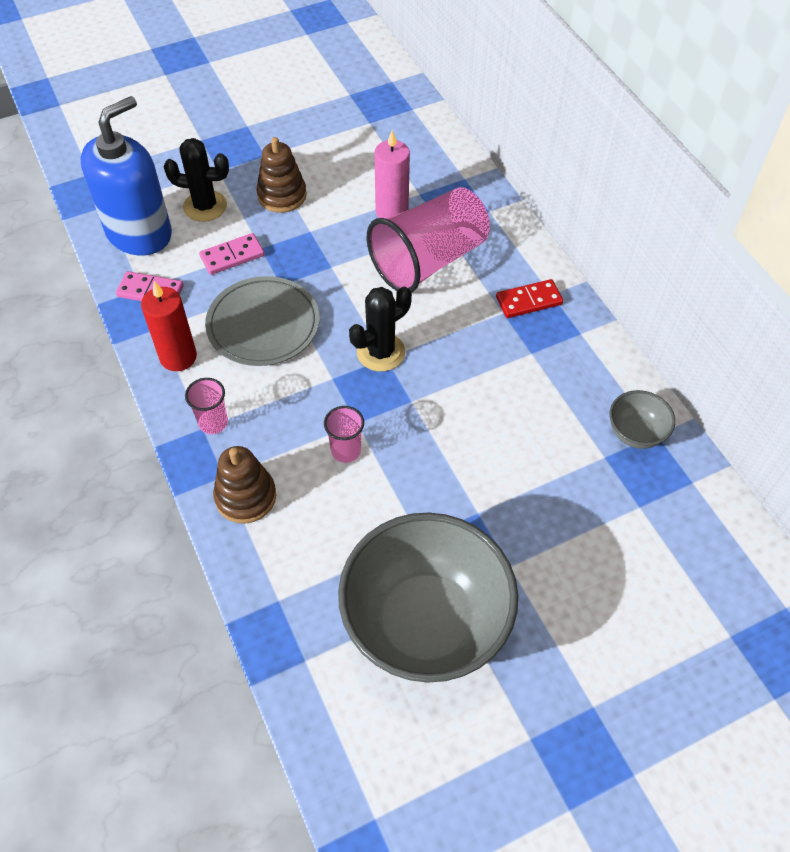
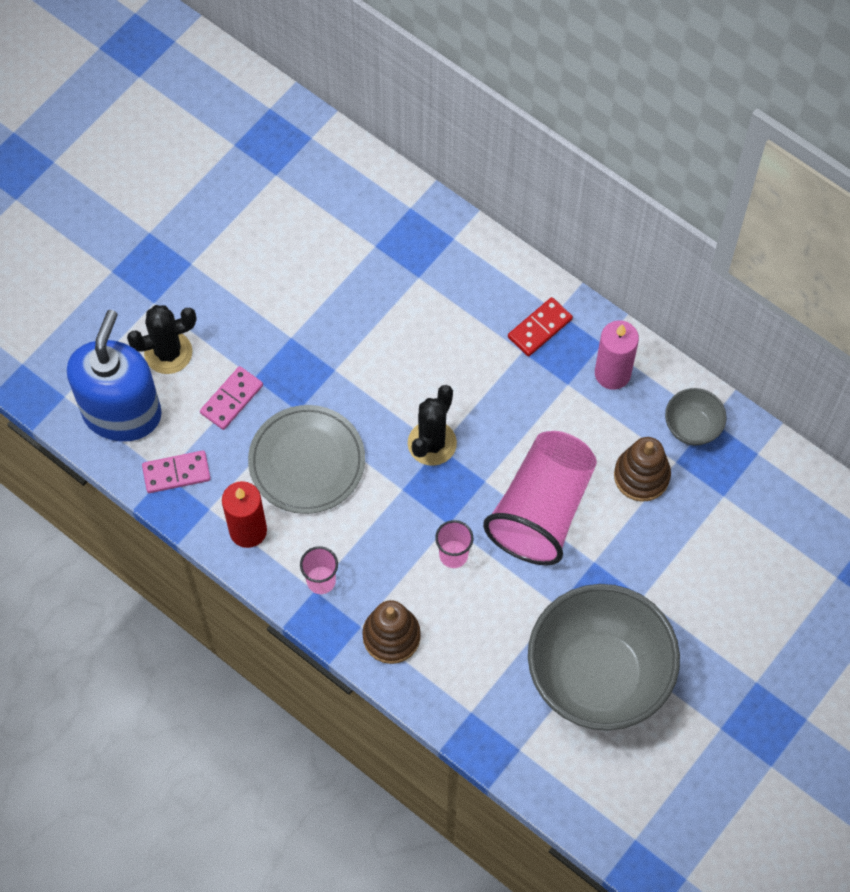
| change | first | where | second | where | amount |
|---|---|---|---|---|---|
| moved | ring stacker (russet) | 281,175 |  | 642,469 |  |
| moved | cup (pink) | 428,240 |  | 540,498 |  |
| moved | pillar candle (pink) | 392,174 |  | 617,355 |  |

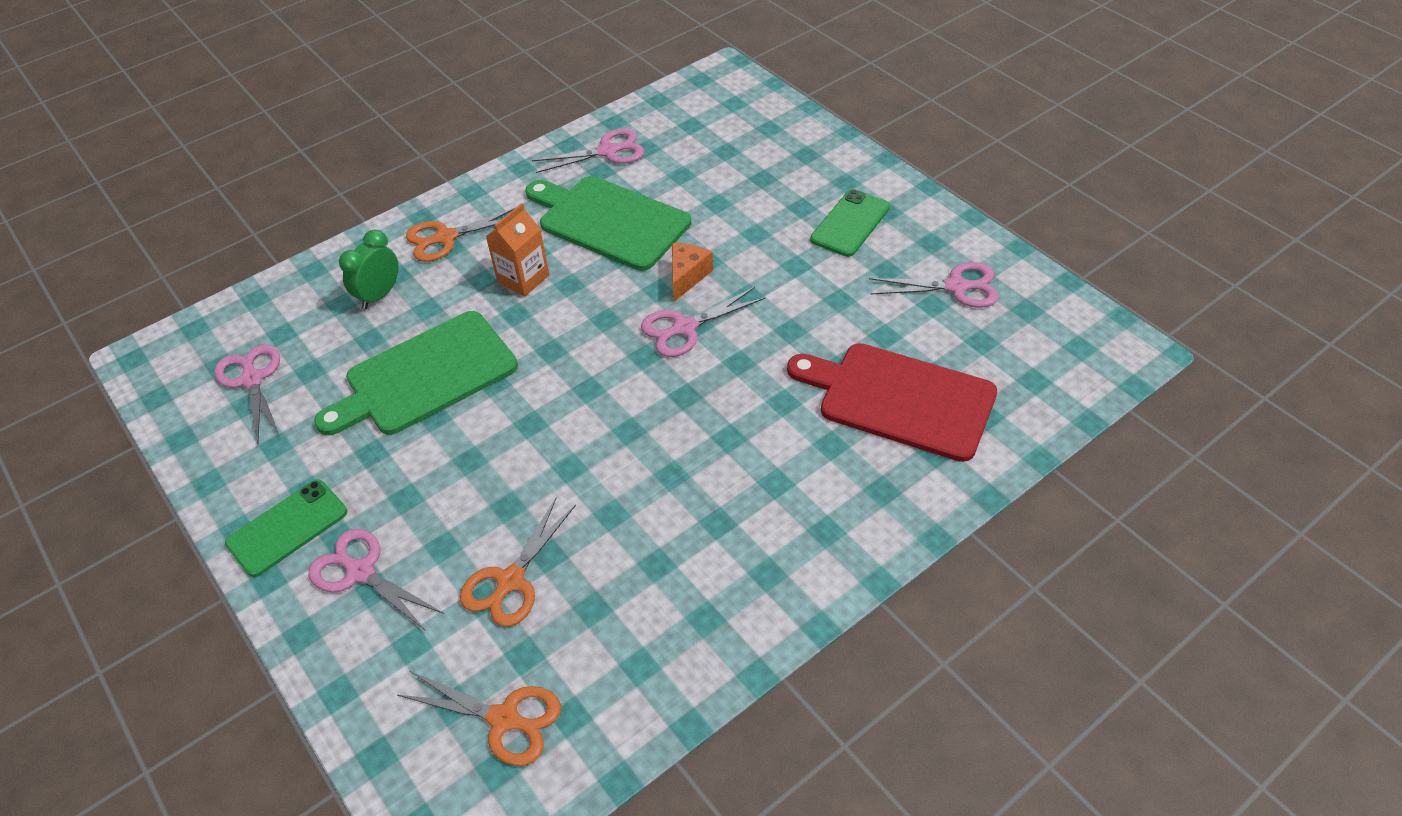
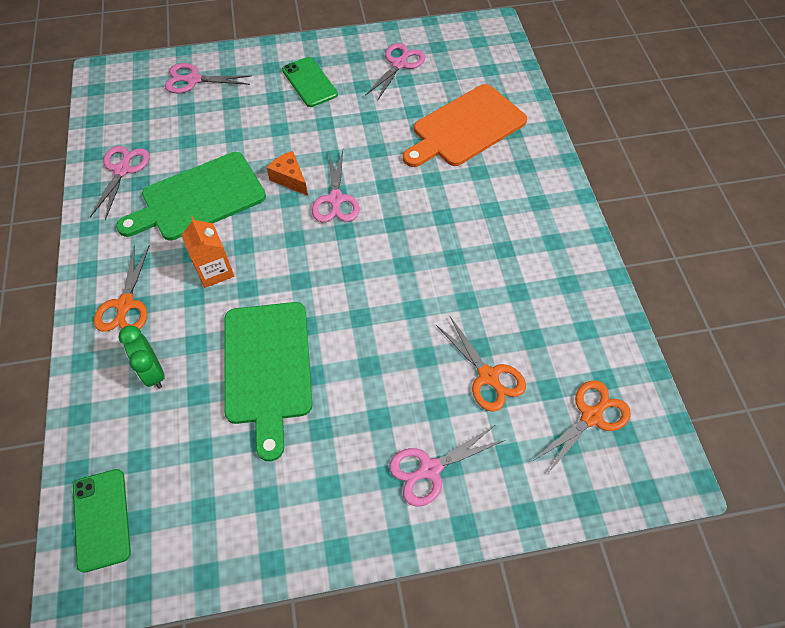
| change | first | where | second | where | amount |
|---|---|---|---|---|---|
| moved | shears (pink) | 247,393 |  | 208,78 |  |
| moved | mobile phone (green) | 286,528 |  | 102,521 |  |
| recoloured | cutting board (red) | 892,402 | cutting board (orange) | 465,125 |  |

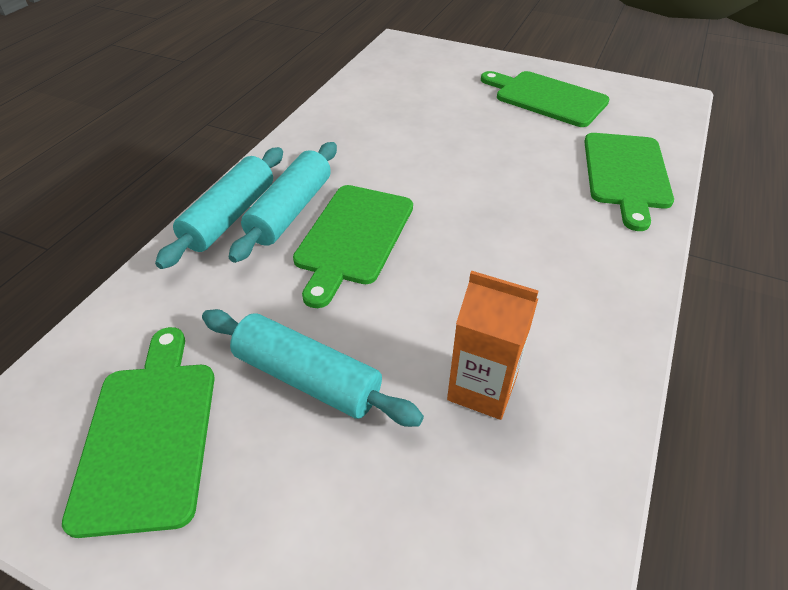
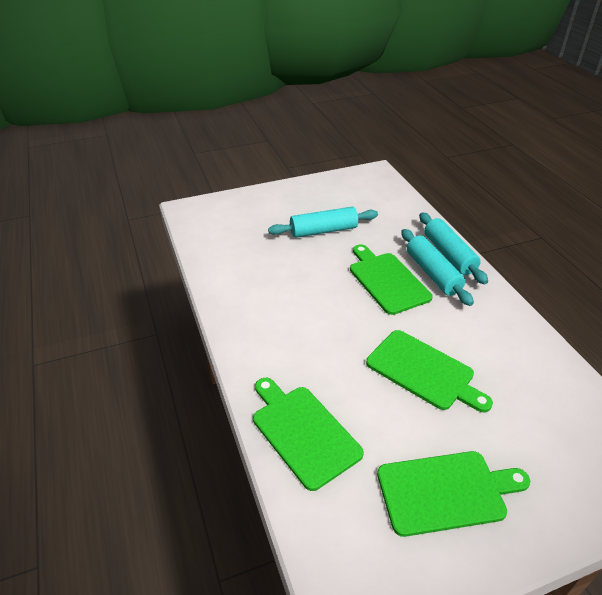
| change | first | where | second | where | amount |
|---|---|---|---|---|---|
| moved | cutting board (green) | 138,432 |  | 429,371 |  |
| removed | milk carton (orange) | 492,345 |  |  |  |

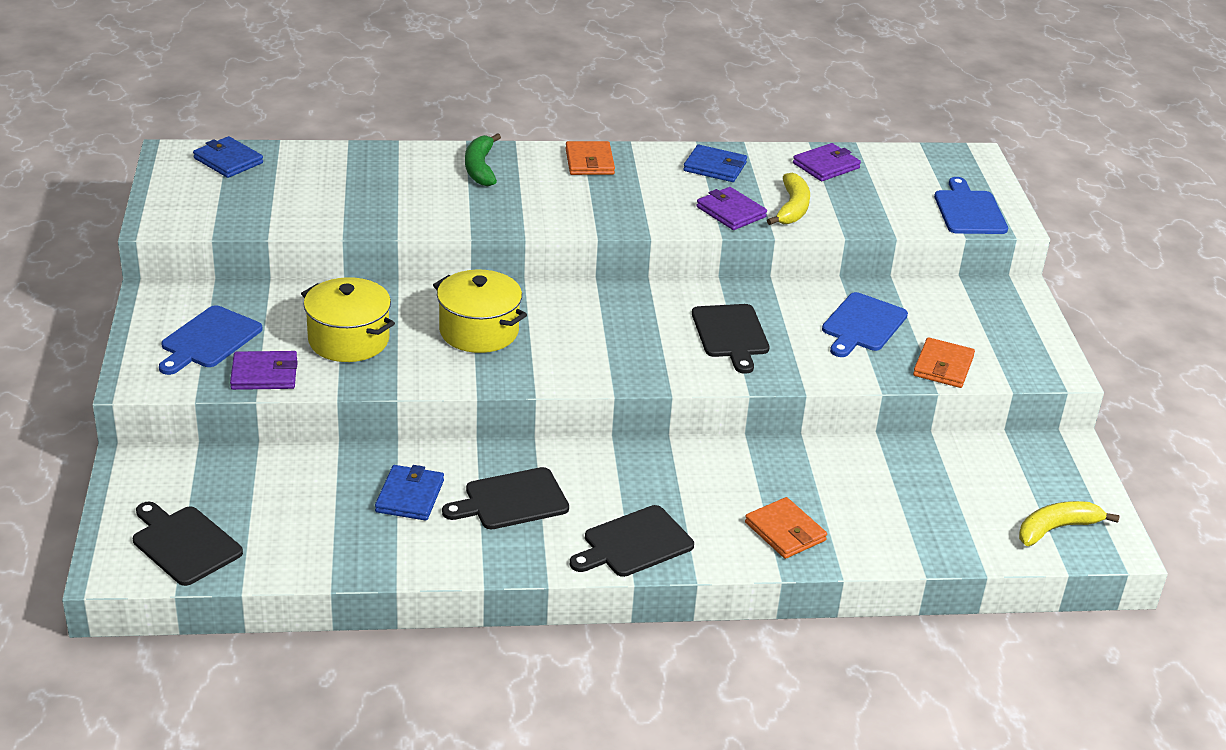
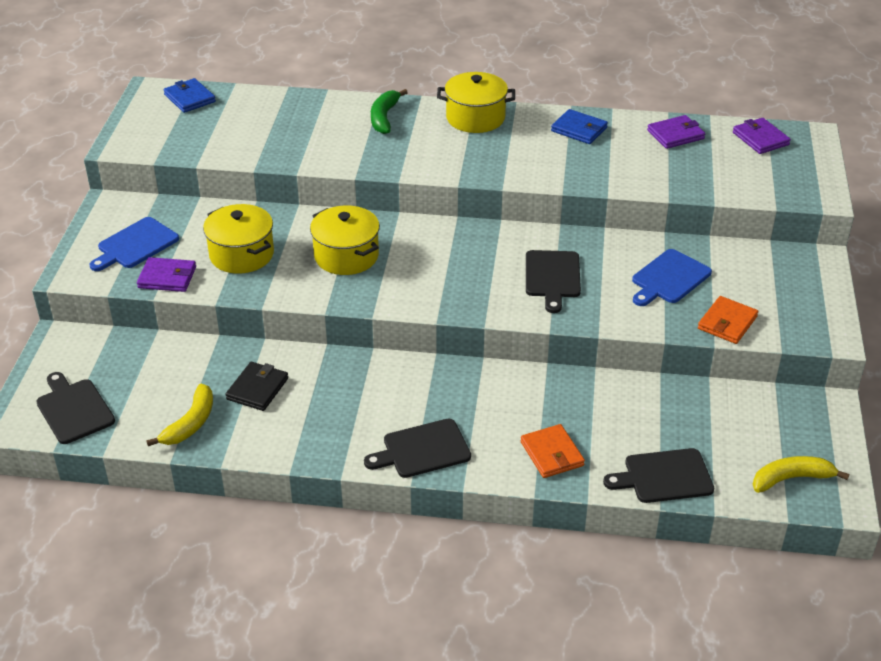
| change | first | where | second | where | amount |
|---|---|---|---|---|---|
| recoloured | billfold (blue) | 409,493 | billfold (ebony) | 256,386 |  |
| moved | cutting board (ebony) | 505,498 |  | 658,475 |  |
| replaced | billfold (orange) | 590,158 | pot (bright yellow) | 476,102 |  |
| moved | billfold (violet) | 731,208 |  | 762,136 |  |
| moved | banana fruit (bright yellow) | 788,199 |  | 179,415 |  |
| removed | cutting board (blue) | 971,205 |  |  |  |

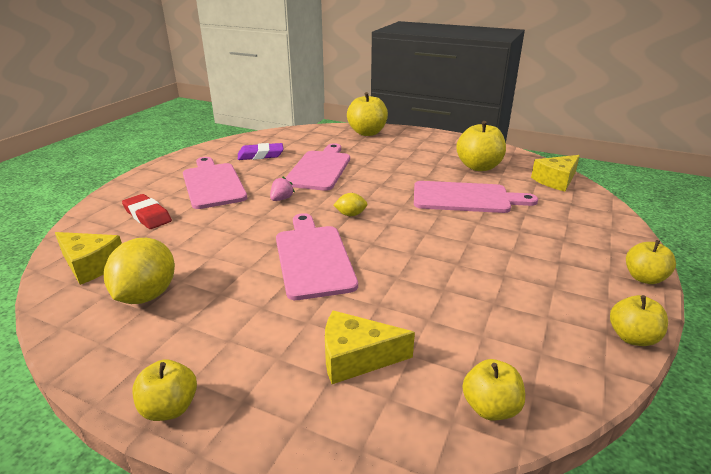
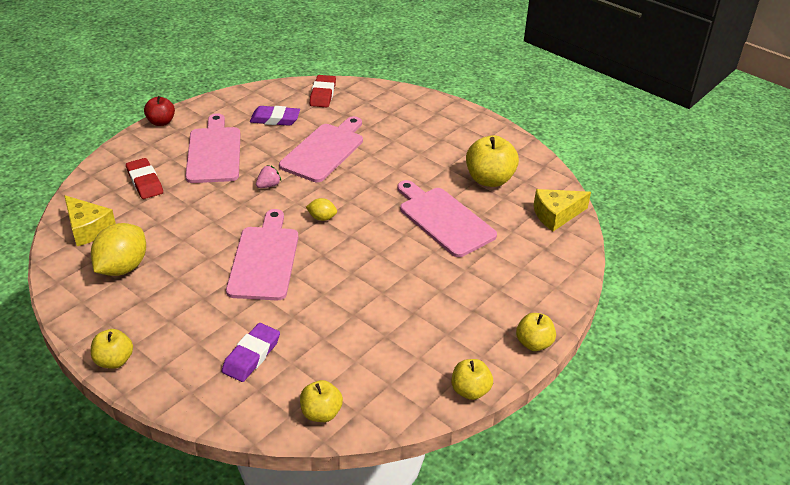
| change | first | where | second | where | amount |
|---|---|---|---|---|---|
| replaced | cheese wedge (bright yellow) | 370,347 | pencil eraser (violet) | 251,352 |  |
| removed | apple fruit (bright yellow) | 367,114 |  |  |  |
| turned | cutting board (pink) | 476,197 |  | 447,218 | 150 degrees counterclockwise |
| added |  |  | apple fruit (red) | 159,111 |  |
| added |  |  | pencil eraser (red) | 323,91 |  |

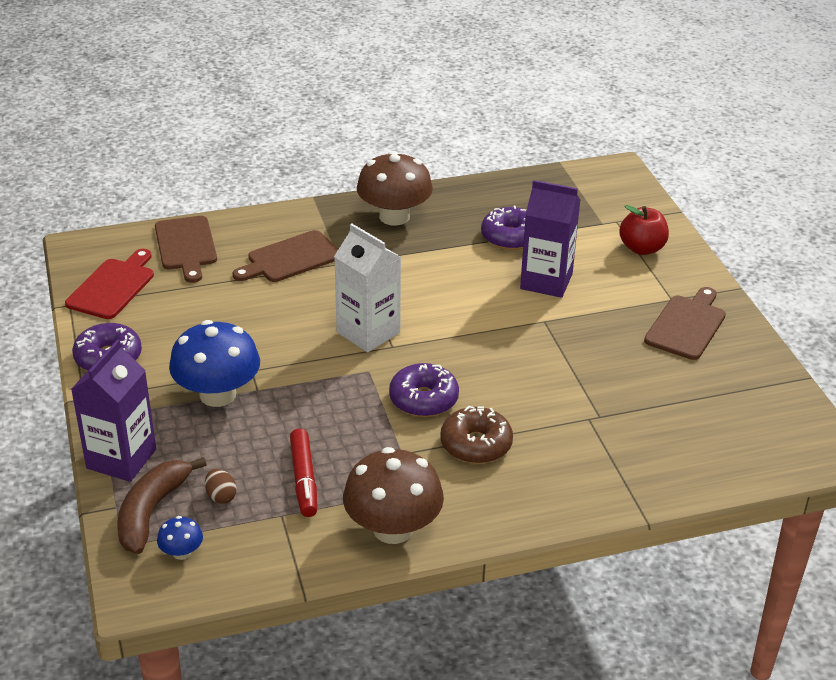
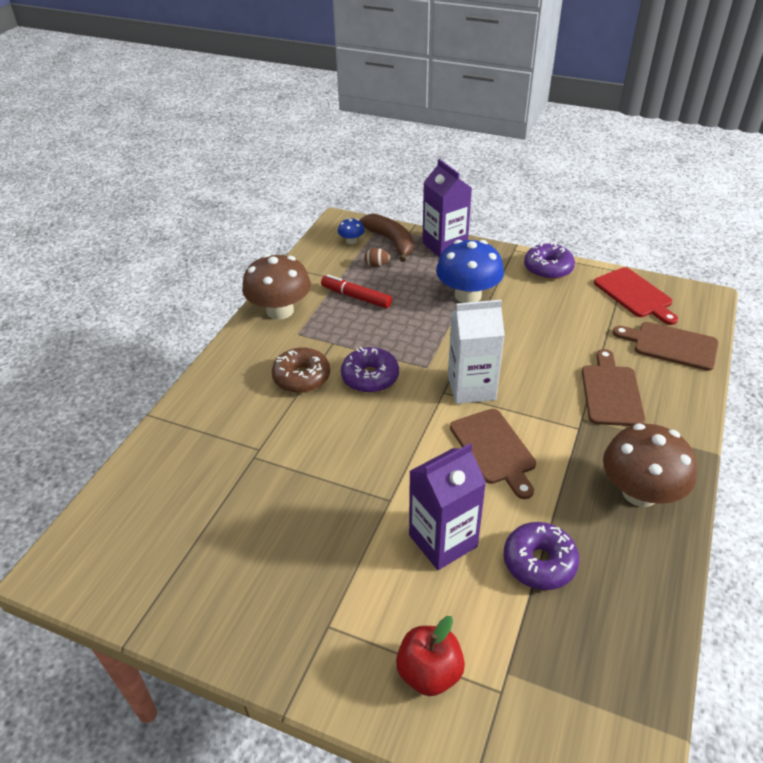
| change | first | where | second | where | amount |
|---|---|---|---|---|---|
| moved | cutting board (russet) | 685,323 |  | 493,454 |  |

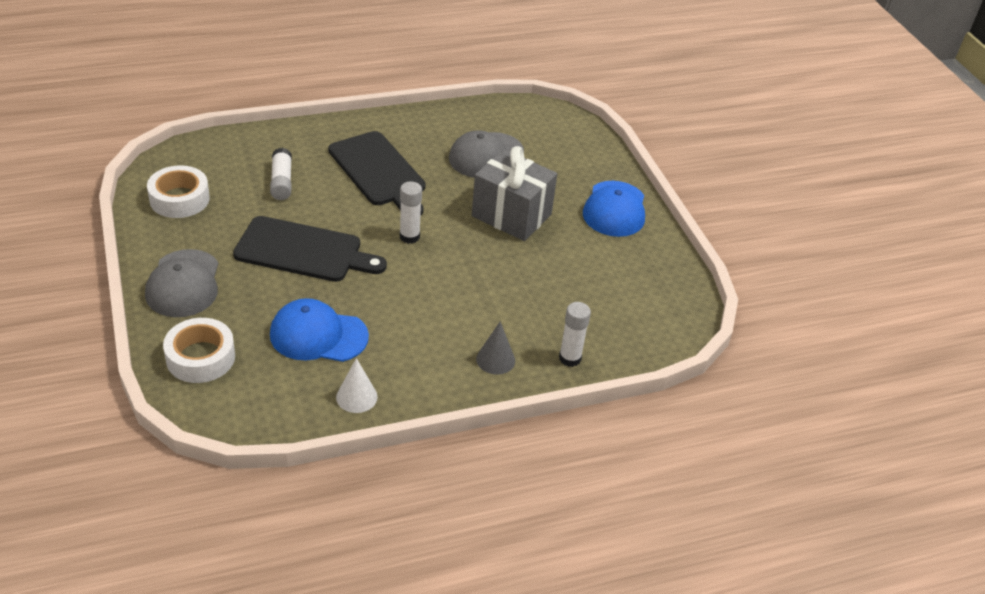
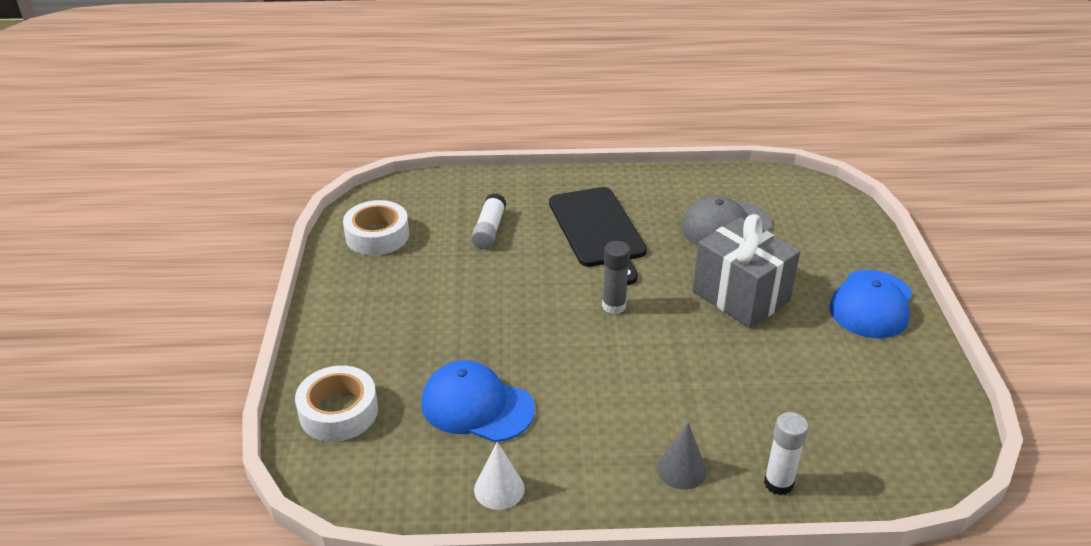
| change | first | where | second | where | amount |
|---|---|---|---|---|---|
| removed | peaked cap (gray) | 181,283 |  |  |  |
| removed | cutting board (ebony) | 310,249 |  |  |  |
| recoloured | glue stick (pure white) | 411,212 | glue stick (gray) | 616,277 |  |

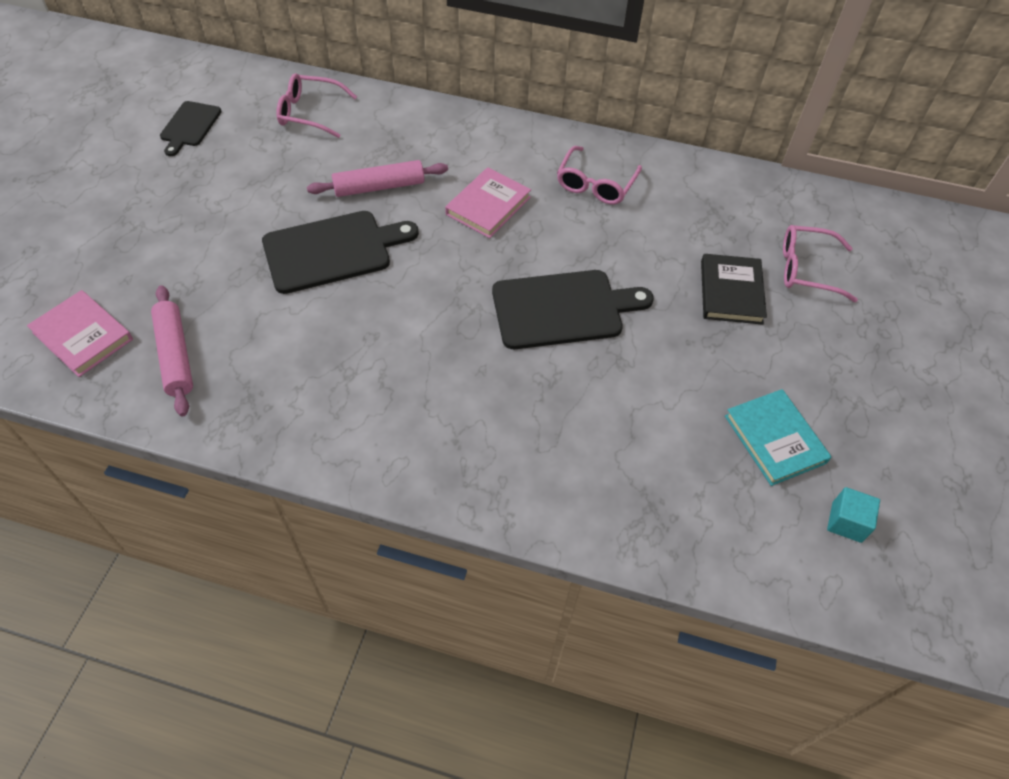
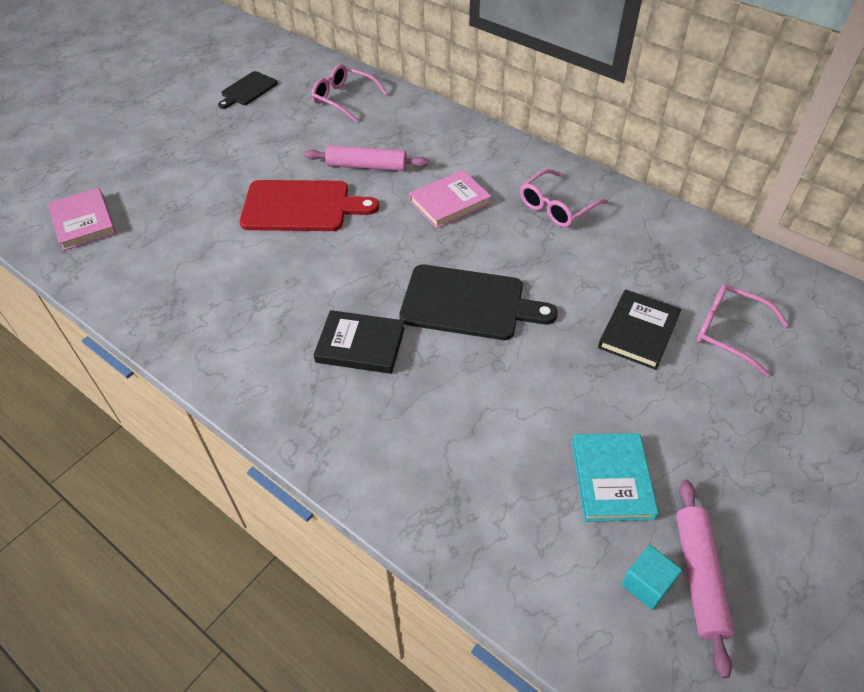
| change | first | where | second | where | amount |
|---|---|---|---|---|---|
| moved | rolling pin (pink) | 172,350 |  | 705,579 |  |
| recoloured | cutting board (ebony) | 340,252 | cutting board (red) | 309,205 |  |
| added |  |  | book (ebony) | 359,342 |  |

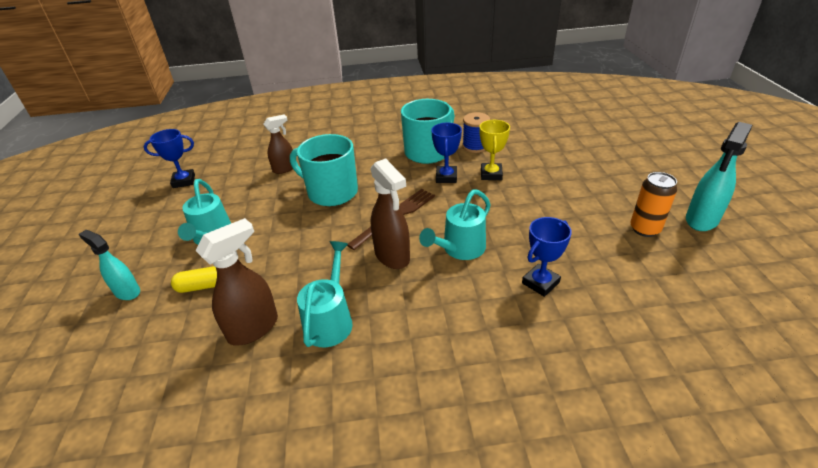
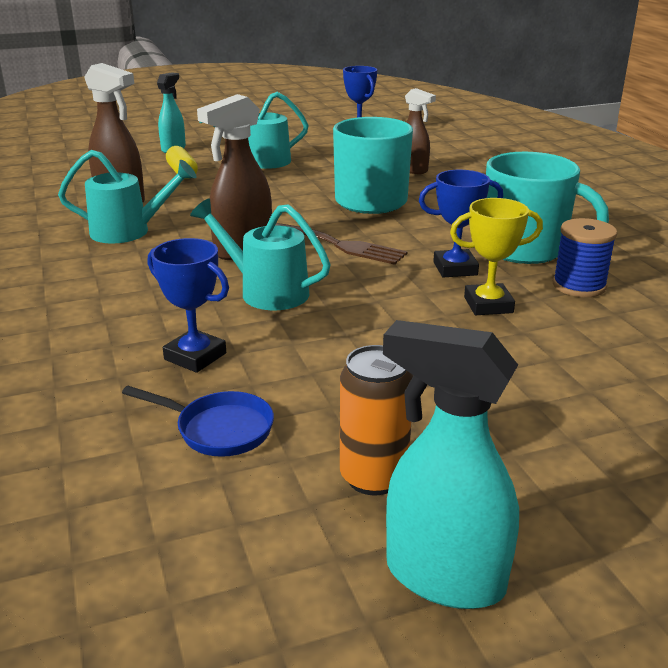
| change | first | where | second | where | amount |
|---|---|---|---|---|---|
| added |  |  | pan (blue) | 198,421 |  |

